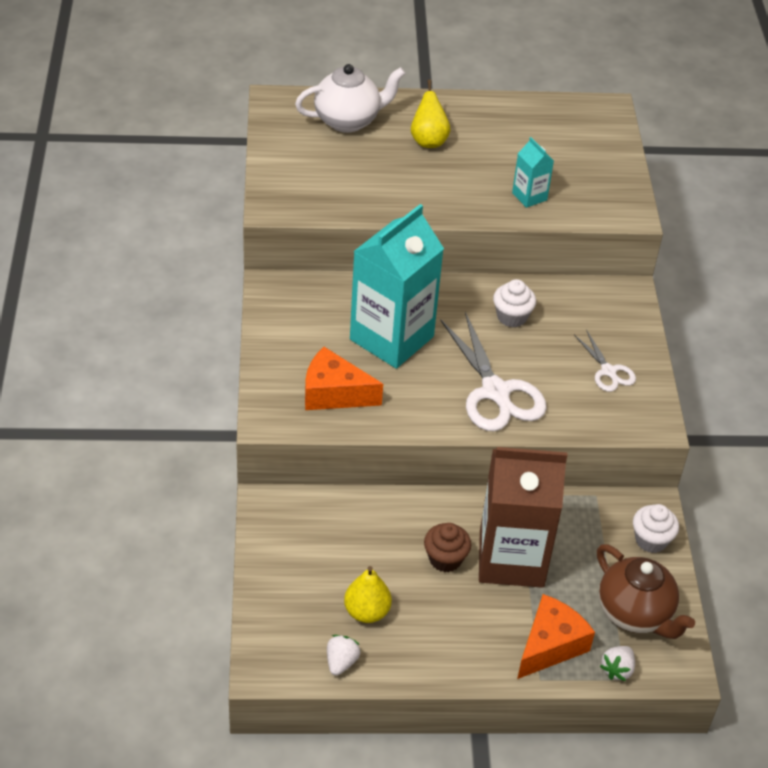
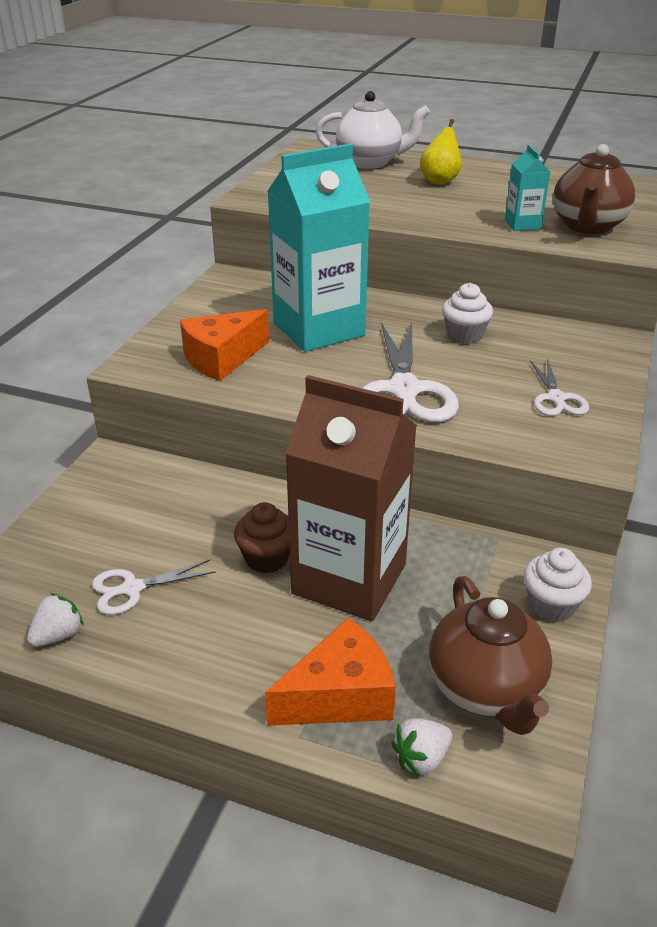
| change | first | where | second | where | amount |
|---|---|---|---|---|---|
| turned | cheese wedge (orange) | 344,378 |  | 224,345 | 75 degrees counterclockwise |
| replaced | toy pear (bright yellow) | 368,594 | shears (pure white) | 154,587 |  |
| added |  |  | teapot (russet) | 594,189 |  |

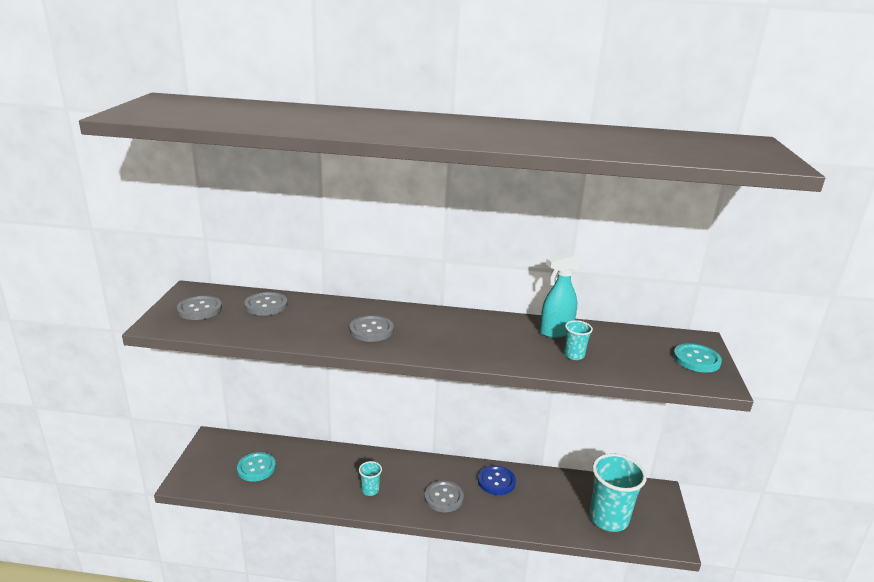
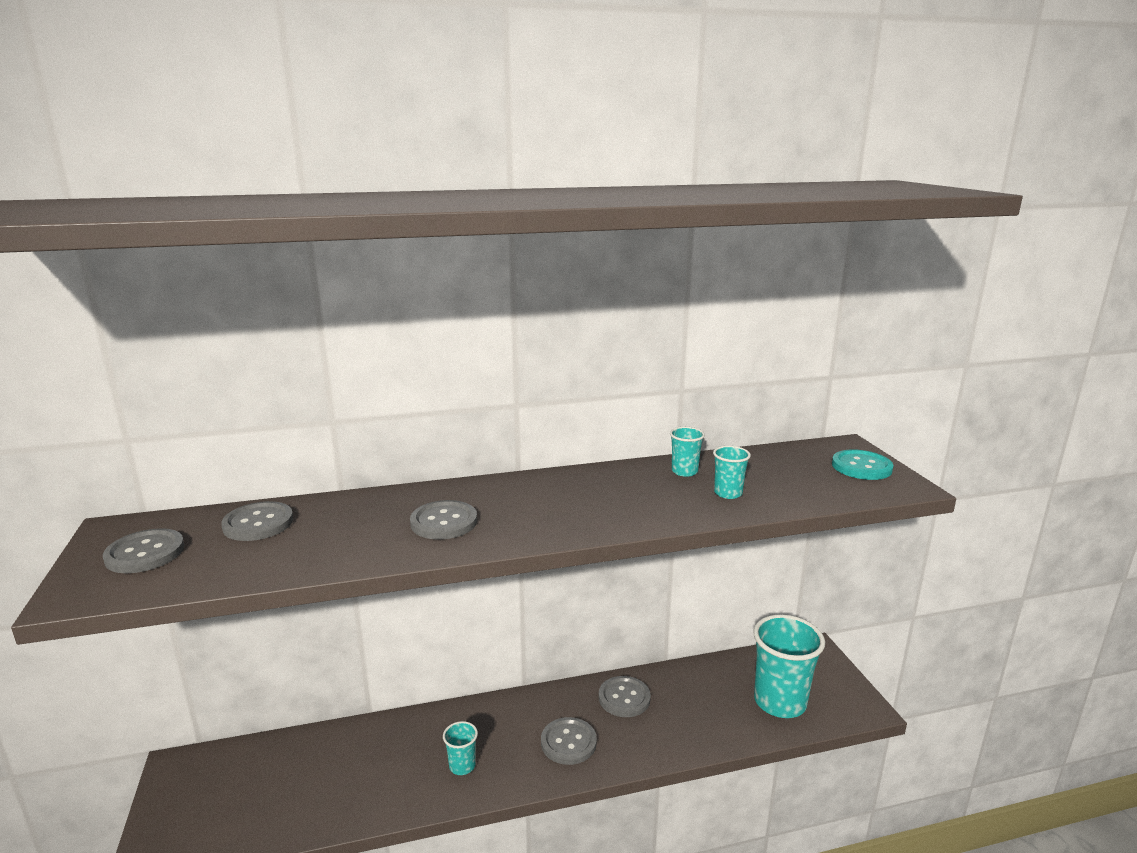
| change | first | where | second | where | amount |
|---|---|---|---|---|---|
| removed | sewing button (aqua) | 256,467 |  |  |  |
| recoloured | sewing button (blue) | 497,480 | sewing button (gray) | 625,696 |  |
| replaced | spray bottle (aqua) | 560,295 | cup (aqua) | 687,452 |  |

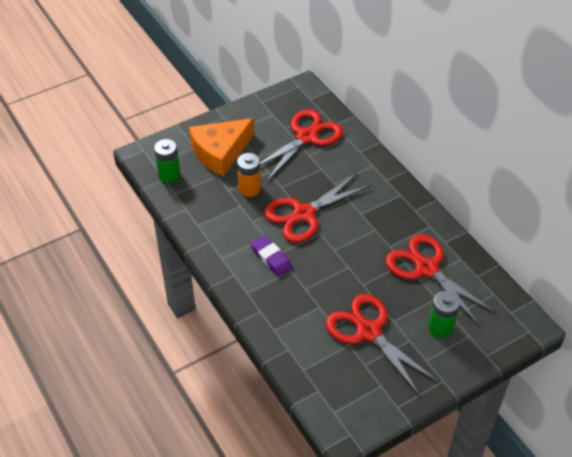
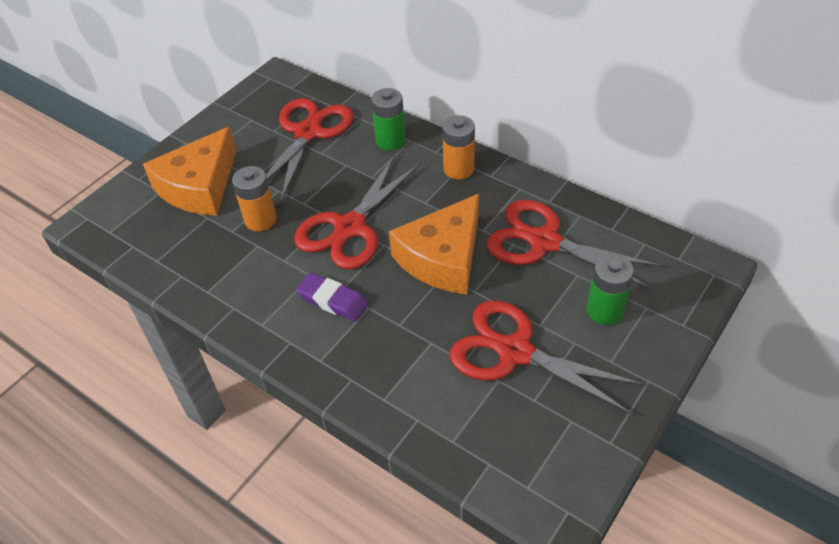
| change | first | where | second | where | amount |
|---|---|---|---|---|---|
| moved | battery (green) | 167,161 |  | 388,119 |  |
| added |  |  | cheese wedge (orange) | 434,244 |  |
| added |  |  | battery (orange) | 458,147 |  |

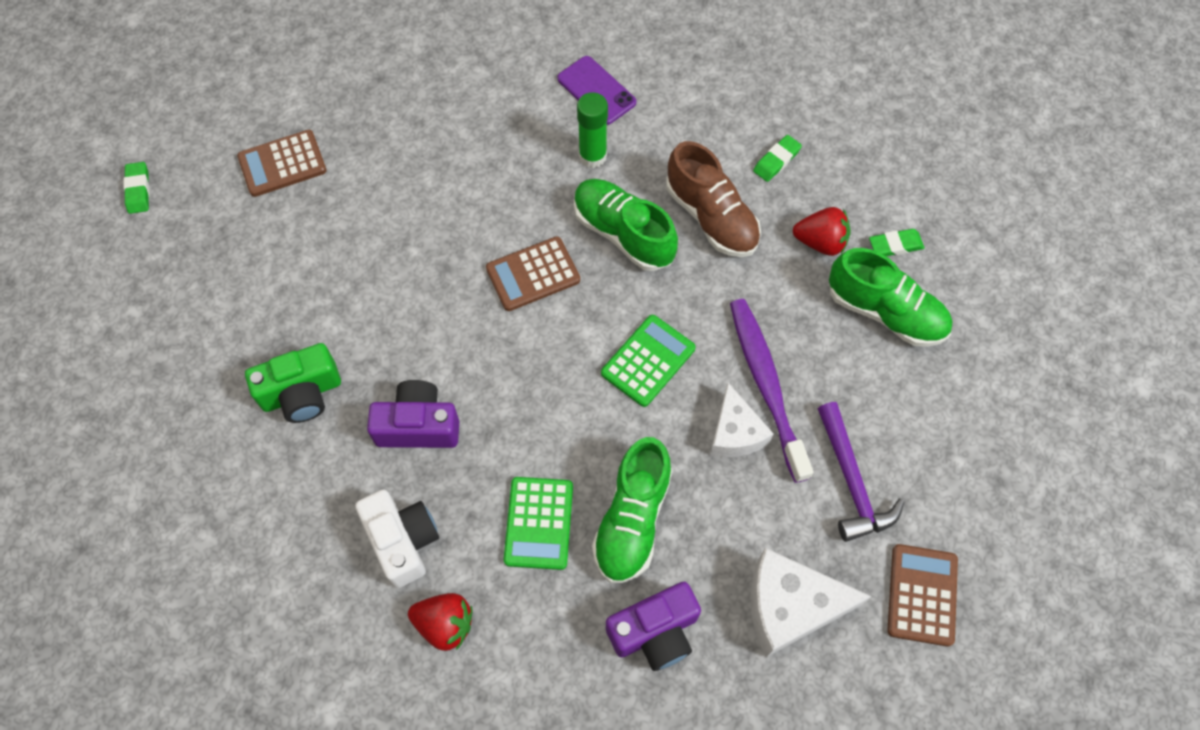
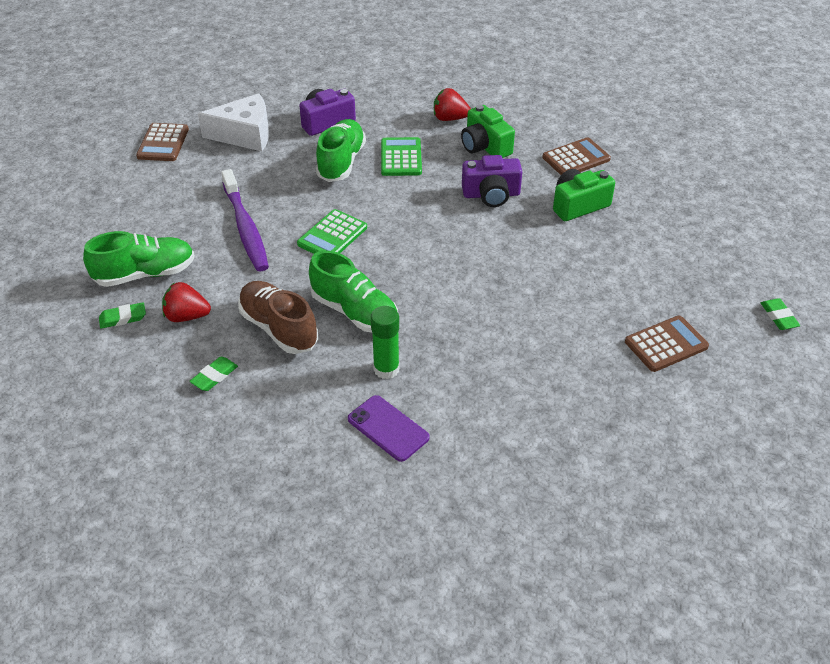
| change | first | where | second | where | amount |
|---|---|---|---|---|---|
| recoloured | camera (pure white) | 397,538 | camera (green) | 488,131 |  |
| moved | calculator (russet) | 533,273 |  | 576,156 |  |
| removed | cheese wedge (pure white) | 742,420 |  |  |  |
| removed | carpenter's hammer (violet) | 861,472 |  |  |  |
| turned | shoe (green) | 890,297 |  | 139,259 | 135 degrees clockwise |

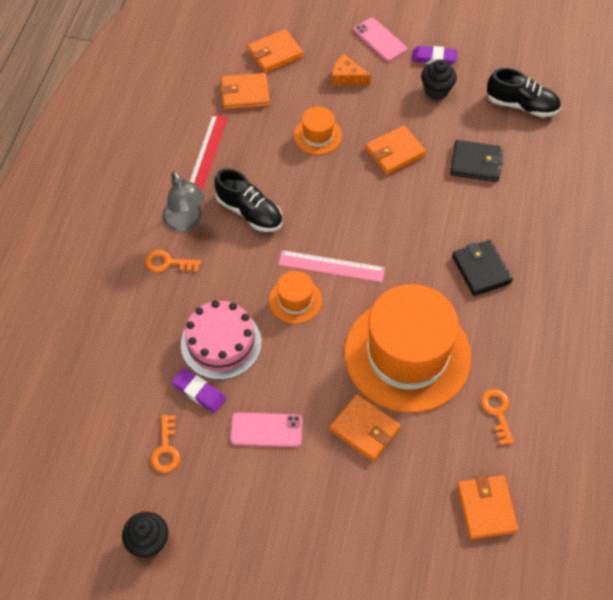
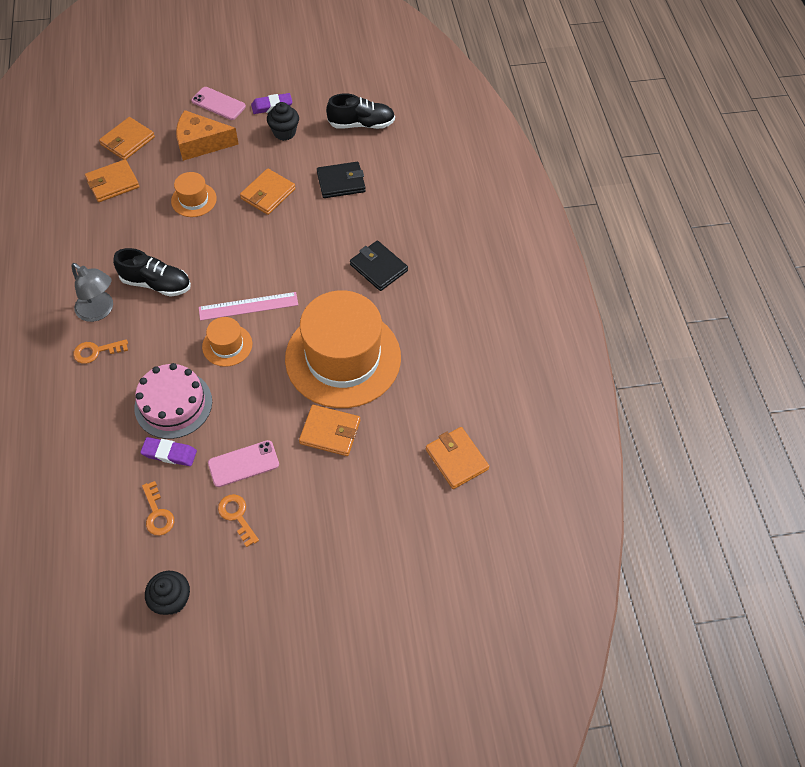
| change | first | where | second | where | amount |
|---|---|---|---|---|---|
| removed | measuring stick (red) | 208,153 |  |  |  |
| resized | cheese wedge (orange) | 351,70 |  | 207,135 | x1.61 |
| moved | door key (orange) | 497,417 |  | 238,520 |  |

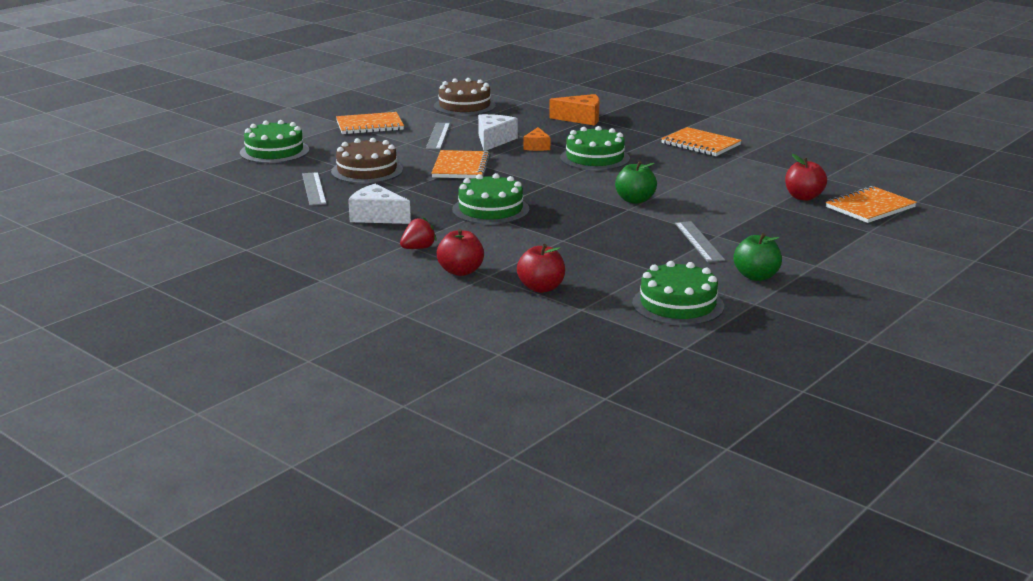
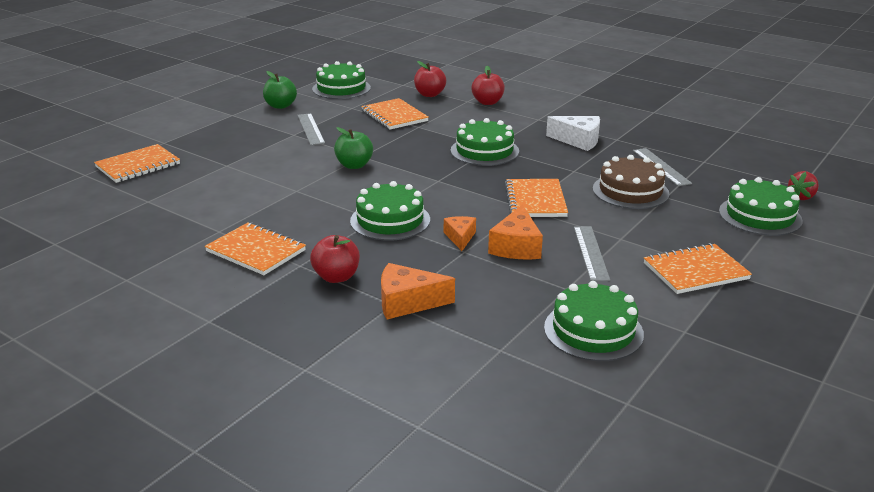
| change | first | where | second | where | amount |
|---|---|---|---|---|---|
| moved | berry (red) | 418,233 |  | 803,185 |  |
| recoloured | layer cake (russet) | 465,97 | layer cake (green) | 594,321 |  |
| recoloured | cheese wedge (pure white) | 498,132 | cheese wedge (orange) | 515,231 |  |
| moved | apple fruit (red) | 806,177 |  | 335,259 |  |
| added |  |  | notebook (orange) | 395,114 |  |

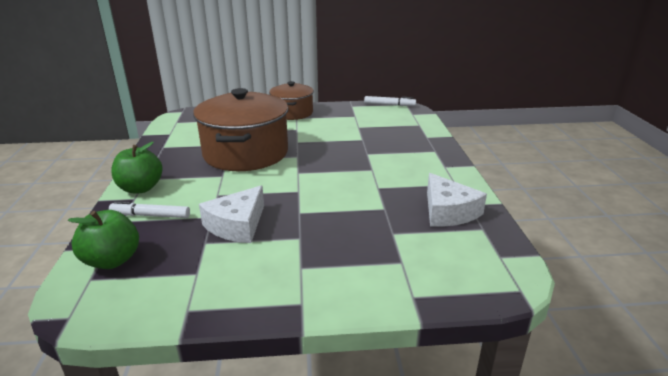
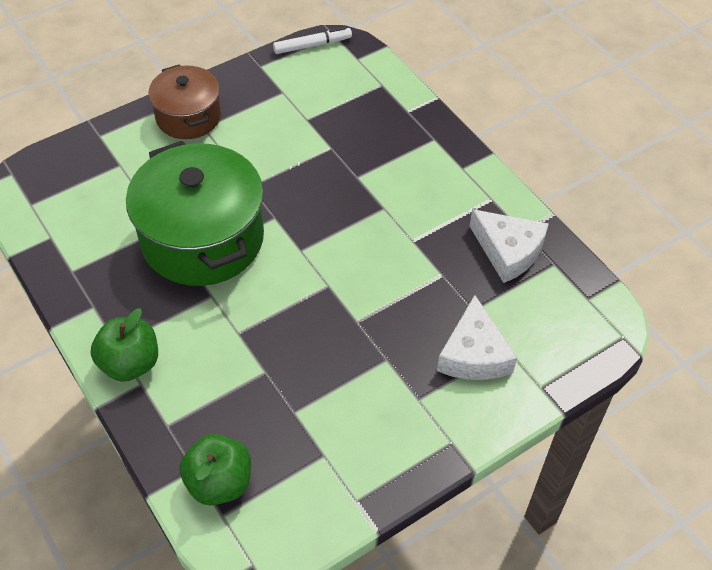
| change | first | where | second | where | amount |
|---|---|---|---|---|---|
| removed | marker (pure white) | 149,209 |  |  |  |
| recoloured | pot (russet) | 240,129 | pot (green) | 195,213 |  |
| moved | cheese wedge (pure white) | 231,214 |  | 477,337 |  |

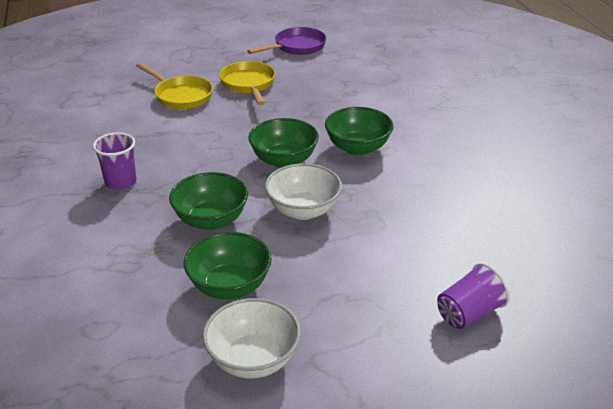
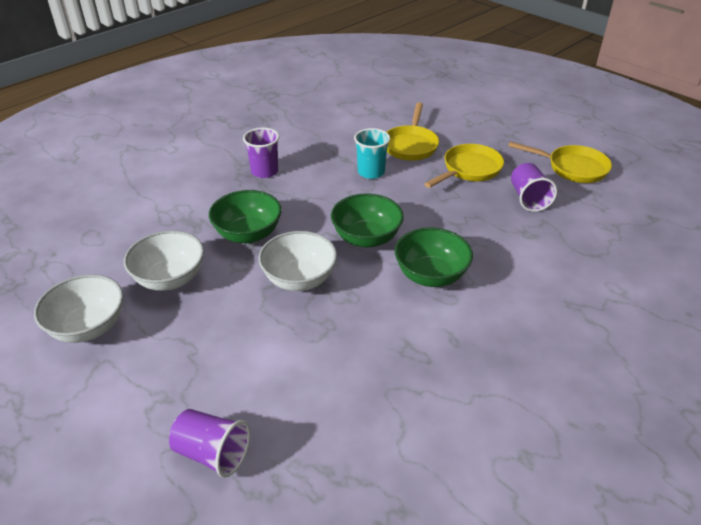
| change | first | where | second | where | amount |
|---|---|---|---|---|---|
| recoloured | bowl (green) | 228,265 | bowl (pure white) | 164,260 |  |
| recoloured | pan (violet) | 286,41 | pan (bright yellow) | 560,162 |  |
| added |  |  | cup (aqua) | 372,153 |  |
| added |  |  | cup (violet) | 534,187 |  |

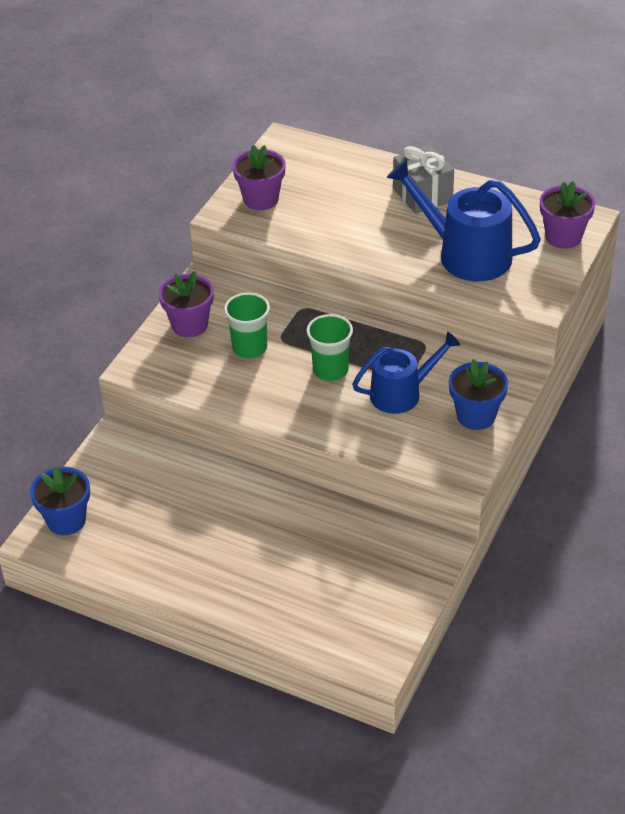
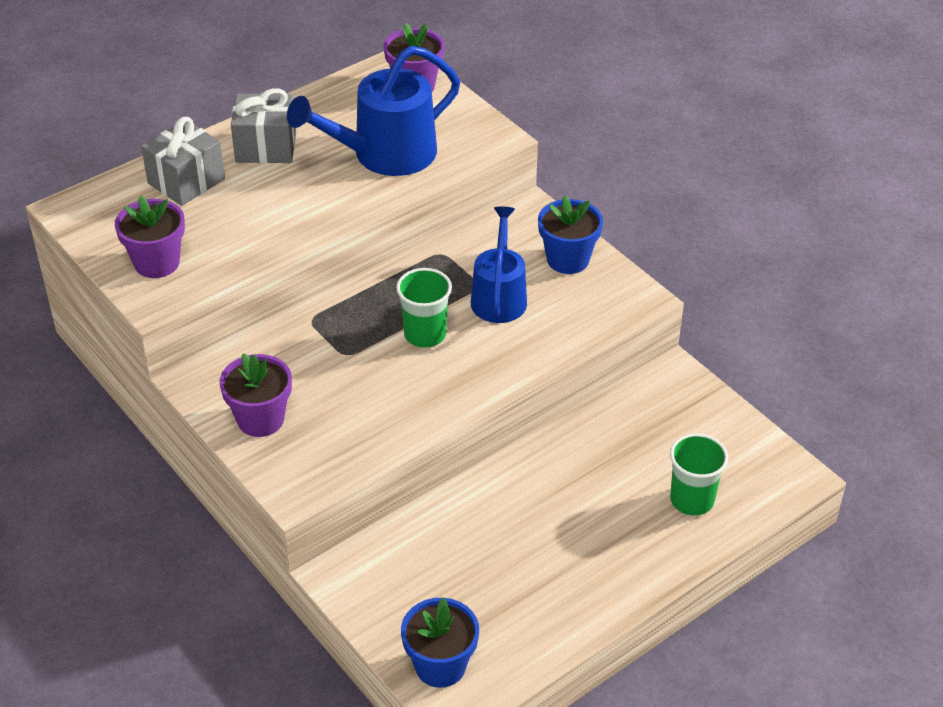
| change | first | where | second | where | amount |
|---|---|---|---|---|---|
| moved | cup (green) | 247,325 |  | 699,474 |  |
| added |  |  | gift (gray) | 183,161 |  |

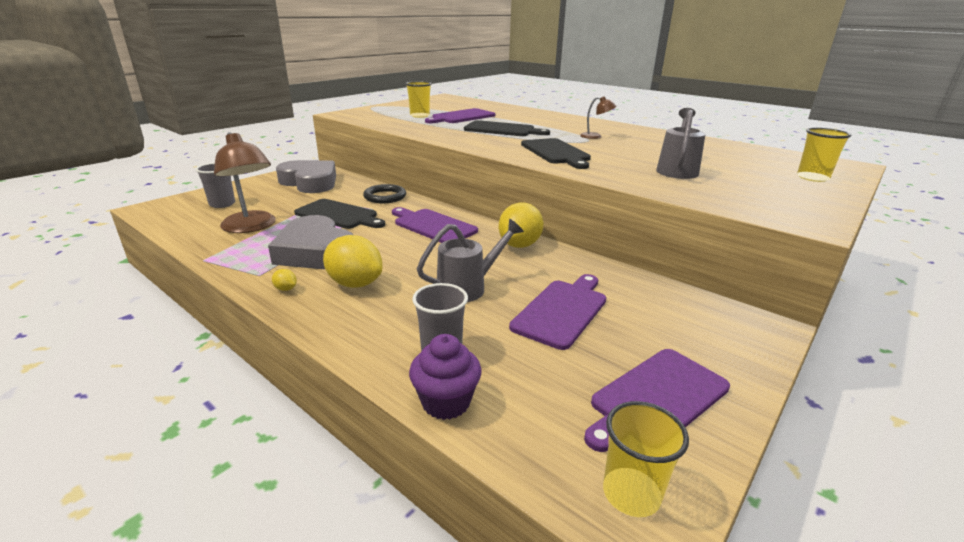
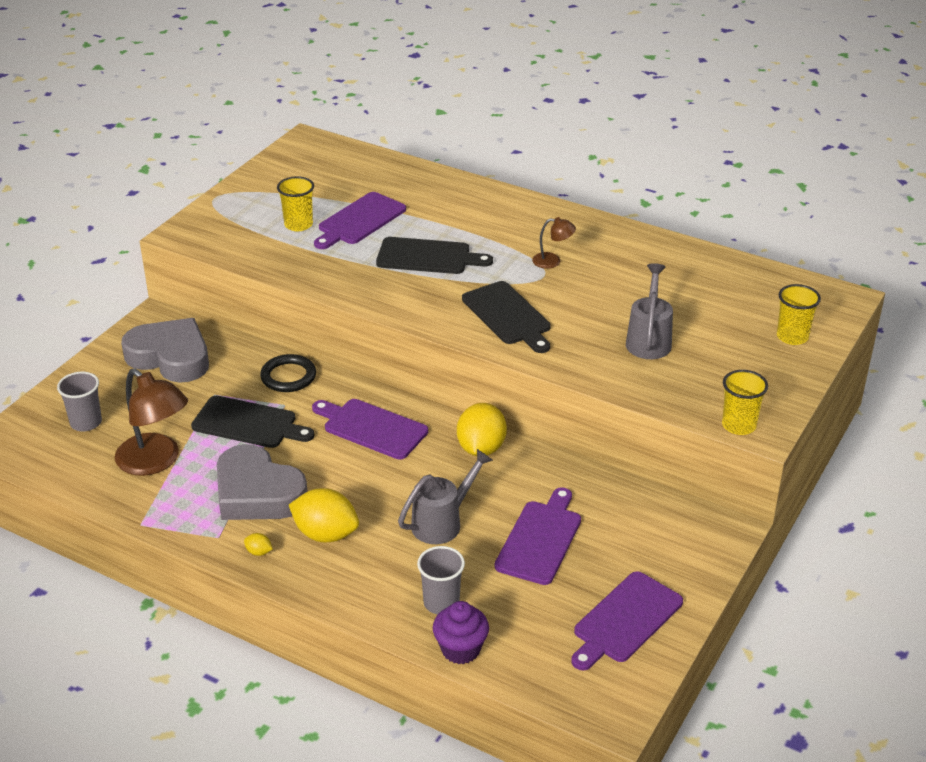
| change | first | where | second | where | amount |
|---|---|---|---|---|---|
| moved | cup (bright yellow) | 646,459 |  | 745,402 |  |

